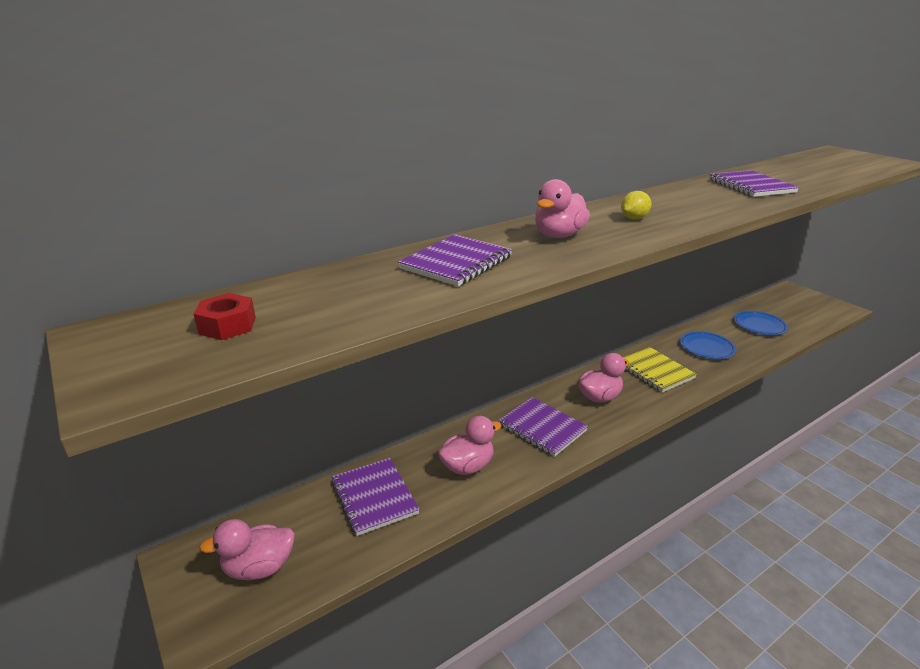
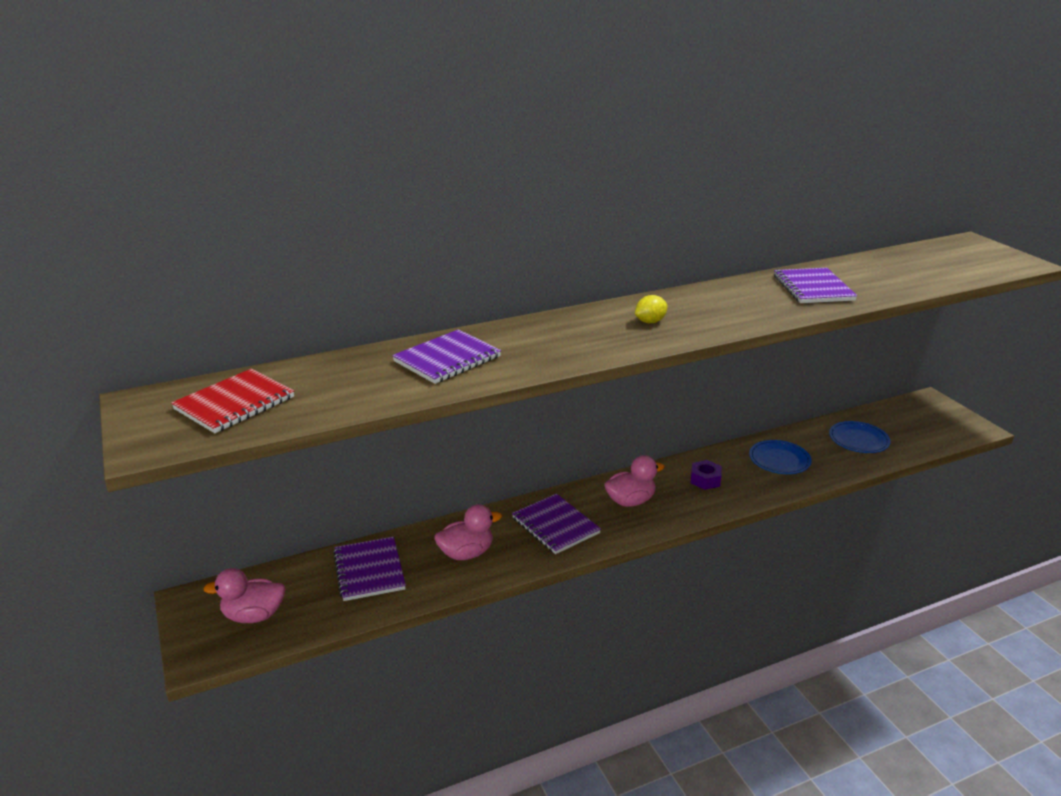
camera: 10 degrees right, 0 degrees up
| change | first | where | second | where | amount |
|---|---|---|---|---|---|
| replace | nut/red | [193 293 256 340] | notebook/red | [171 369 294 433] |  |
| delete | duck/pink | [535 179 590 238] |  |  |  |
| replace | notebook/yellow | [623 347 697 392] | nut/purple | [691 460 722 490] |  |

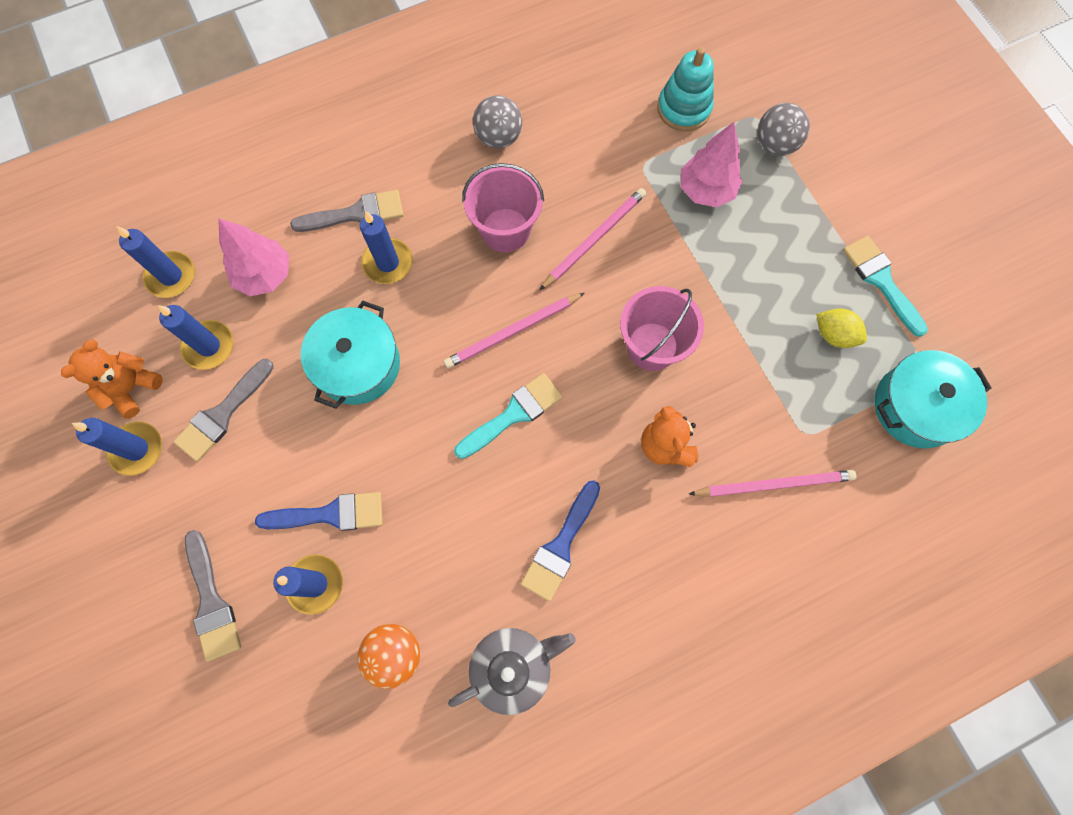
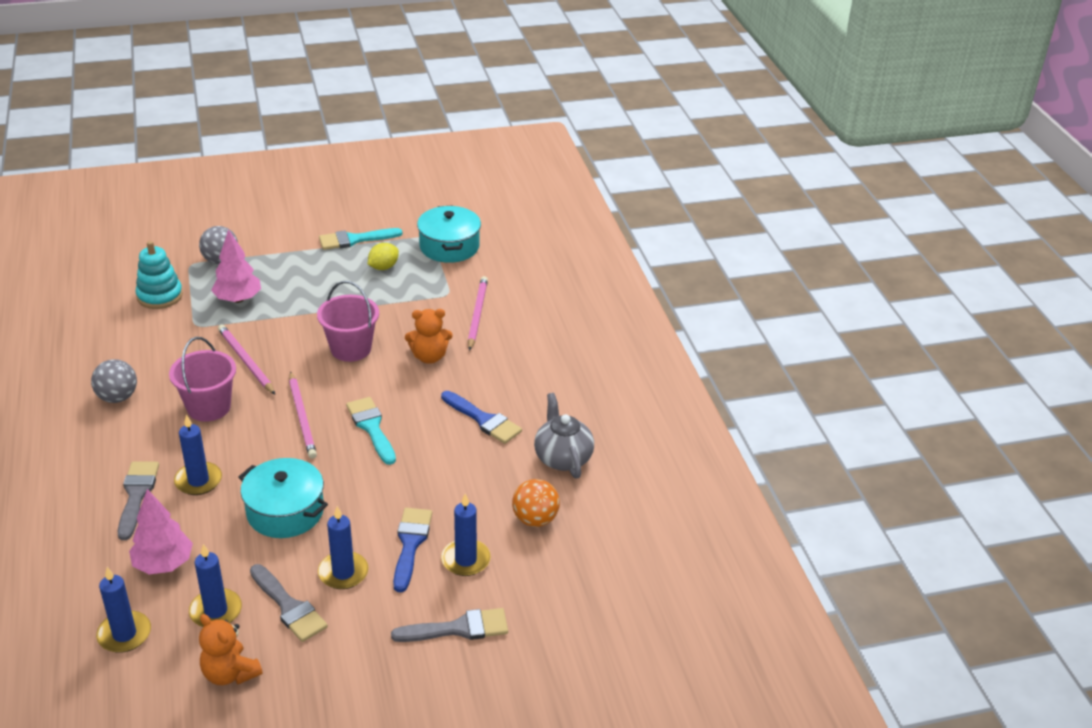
camera: 80 degrees left, 35 degrees down
| change | first | where | second | where | amount |
|---|---|---|---|---|---|
| move | candle/blue | [72 418 162 476] |  | [318 506 368 589] |  |

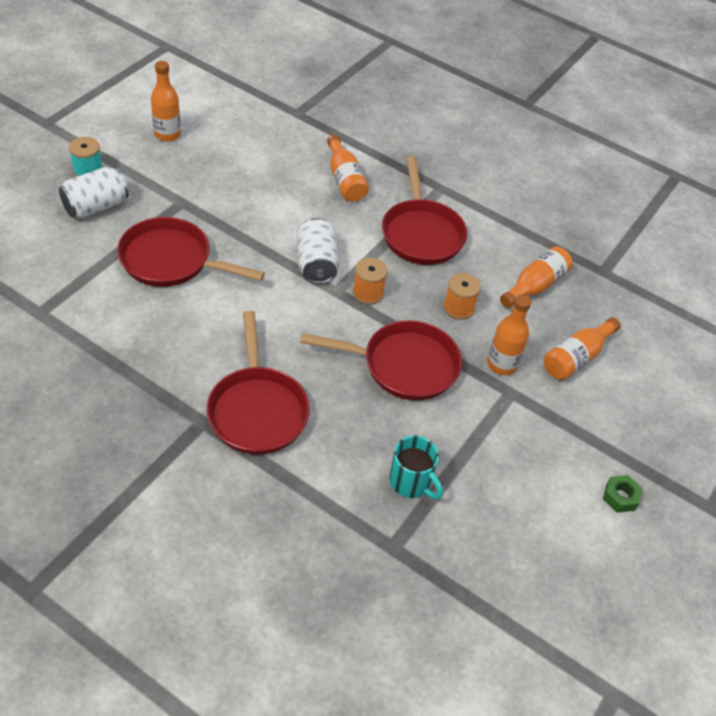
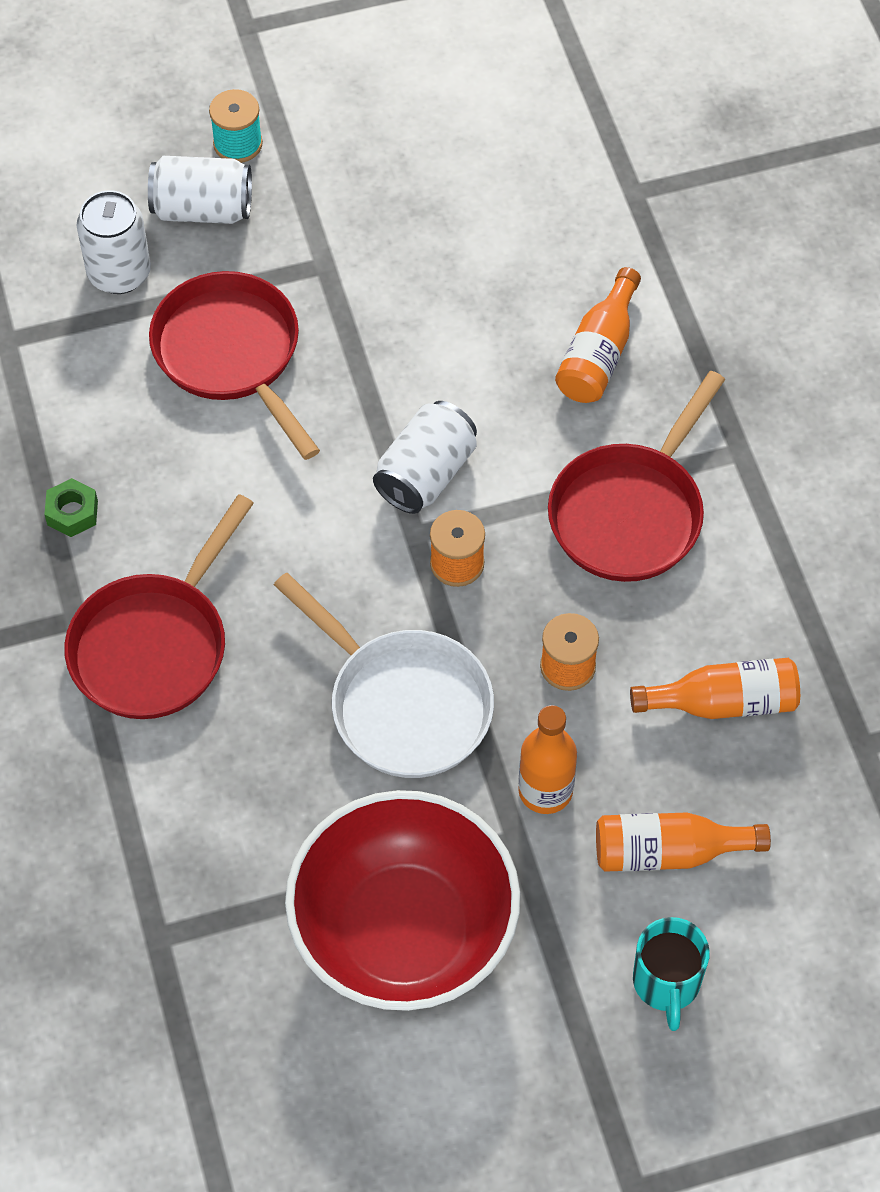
camera: 45 degrees right, 10 degrees up
| change | first | where | second | where | amount |
|---|---|---|---|---|---|
| delete | bottle/orange | [151 61 181 142] |  |  |  |
| recolor | pan/red | [300 320 462 401] | pan/white | [274 573 494 778] |  |
| move | mug/turquoise | [390 435 443 499] |  | [633 917 710 1031] |  |
| move | nut/green | [603 475 643 513] |  | [44 478 98 537] |  |
| insert |  |  | can/white | [77 190 151 294] |  |
| insert |  |  | bowl/red | [285 790 520 1011] |  |

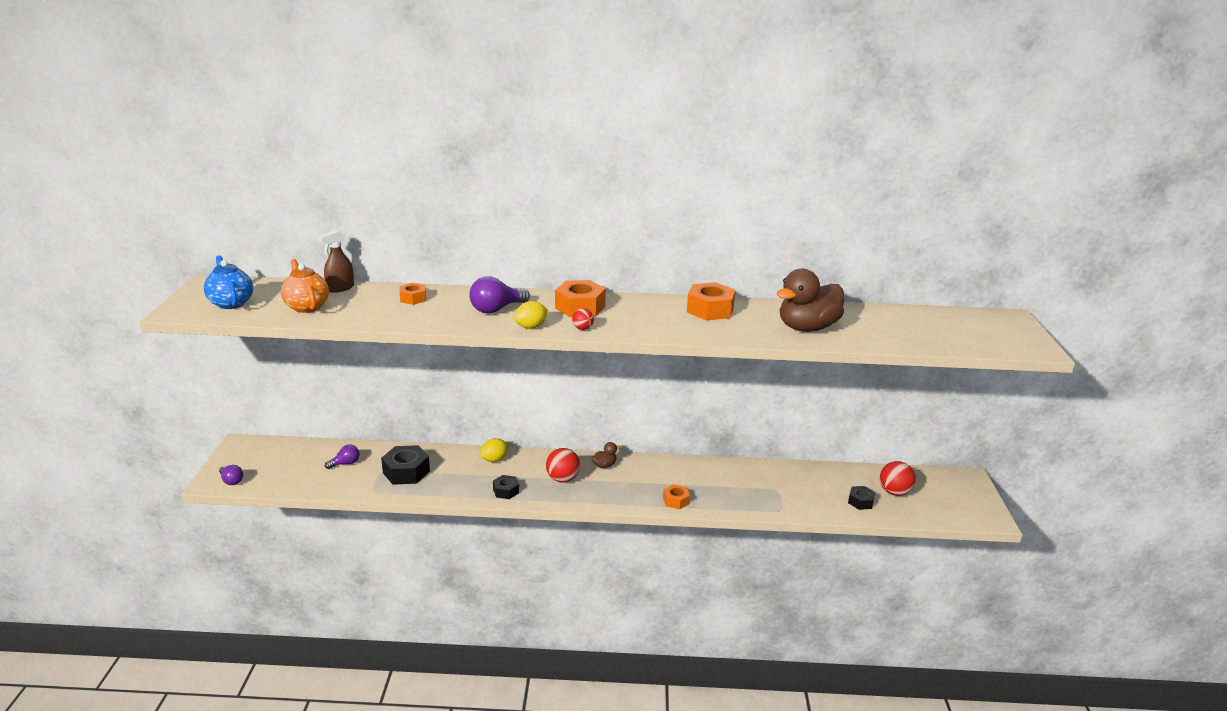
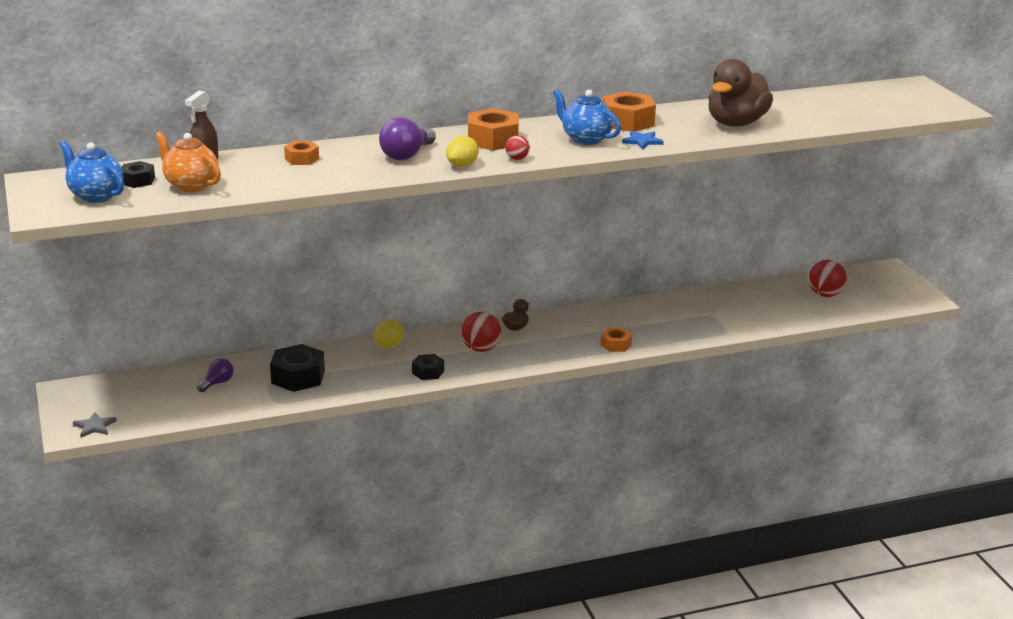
camera: 20 degrees left, 0 degrees up
| change | first | where | second | where | amount |
|---|---|---|---|---|---|
| replace | light bulb/purple | [219 465 243 485] | star/grey | [73 412 117 438] |  |
| move | nut/black | [848 486 875 510] |  | [121 161 155 188] |  |
| insert |  |  | teapot/blue | [553 89 621 145] |  |
| insert |  |  | star/blue | [622 131 664 149] |  |

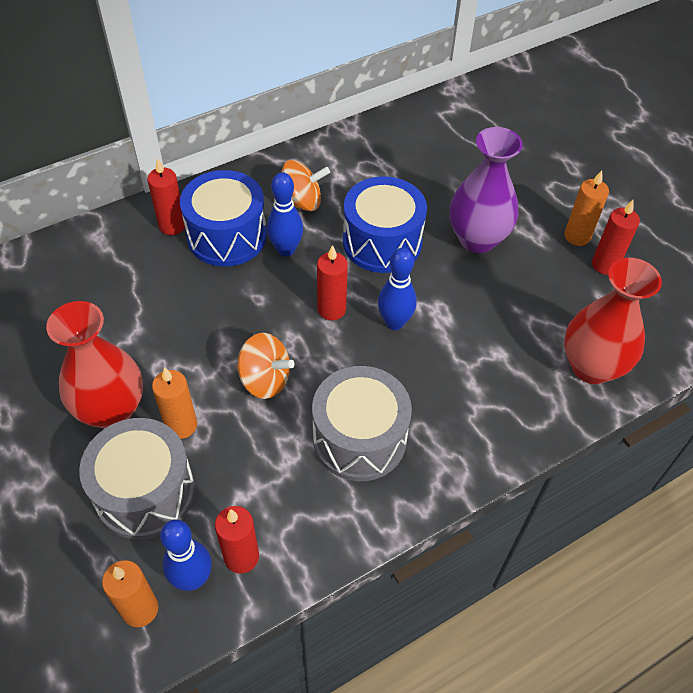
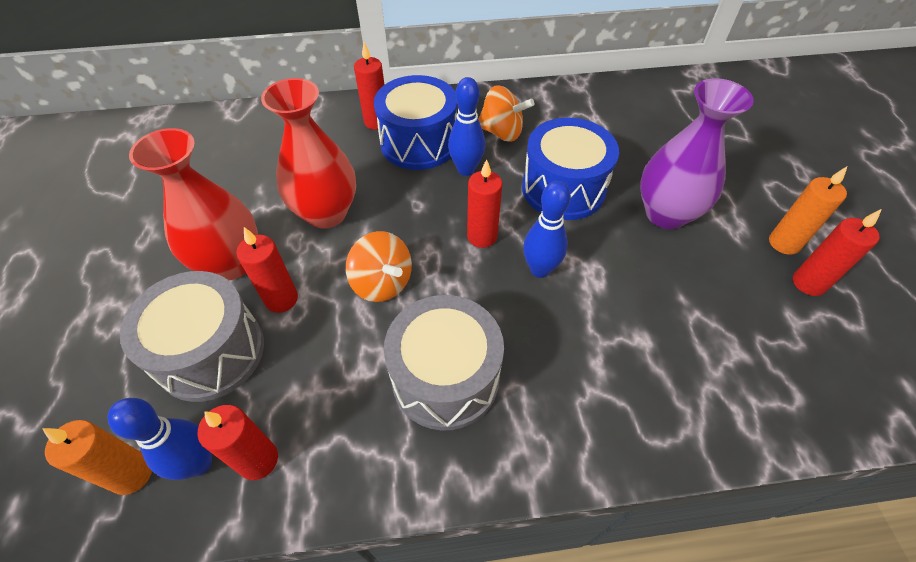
camera: 25 degrees right, 0 degrees up
| change | first | where | second | where | amount |
|---|---|---|---|---|---|
| recolor | candle/orange | [152 367 197 439] | candle/red | [236 227 298 313] |  |
| move | vase/red | [564 258 662 384] |  | [261 78 356 229] |  |

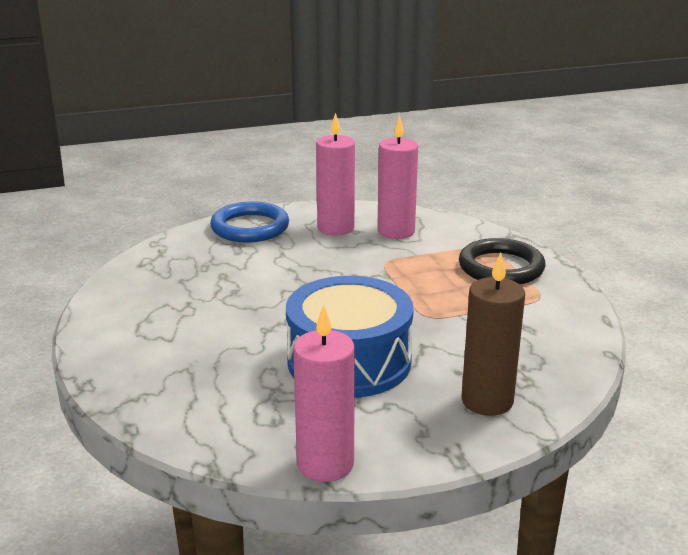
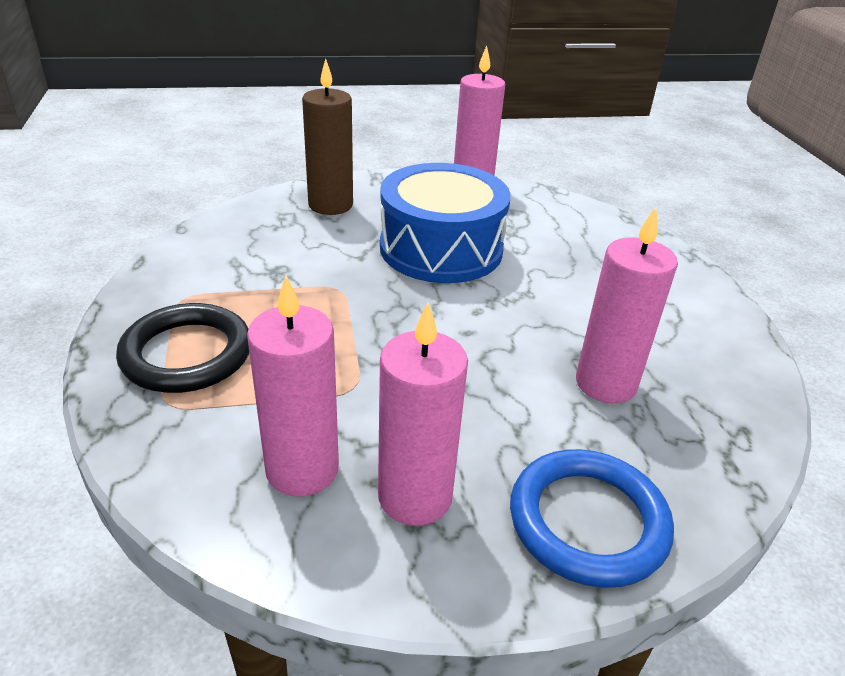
camera: 175 degrees left, 10 degrees up
| change | first | where | second | where | amount |
|---|---|---|---|---|---|
| insert |  |  | candle/pink | [576 207 678 403] |  |

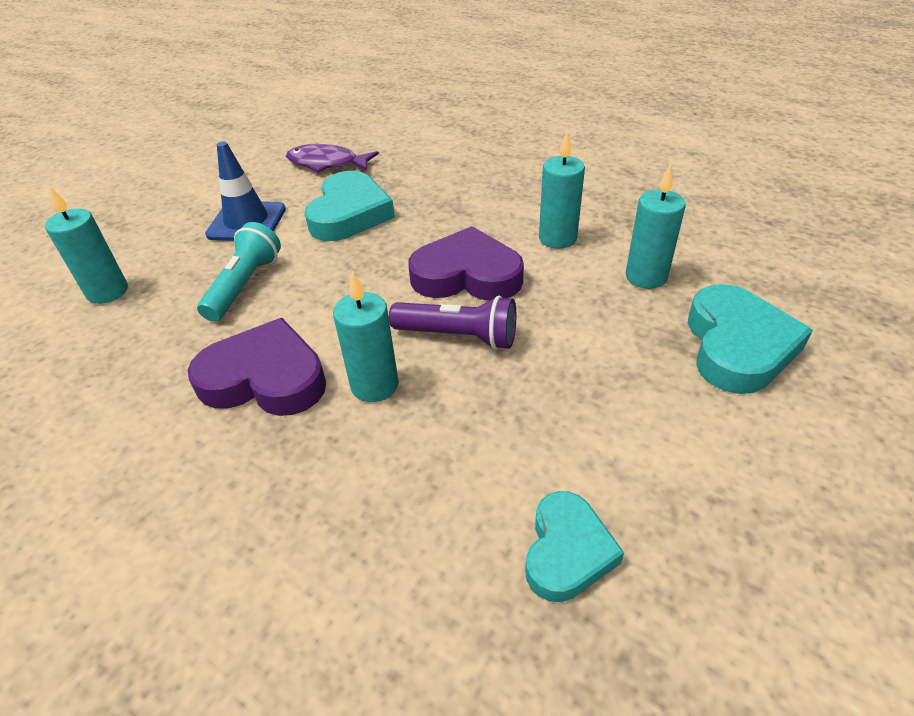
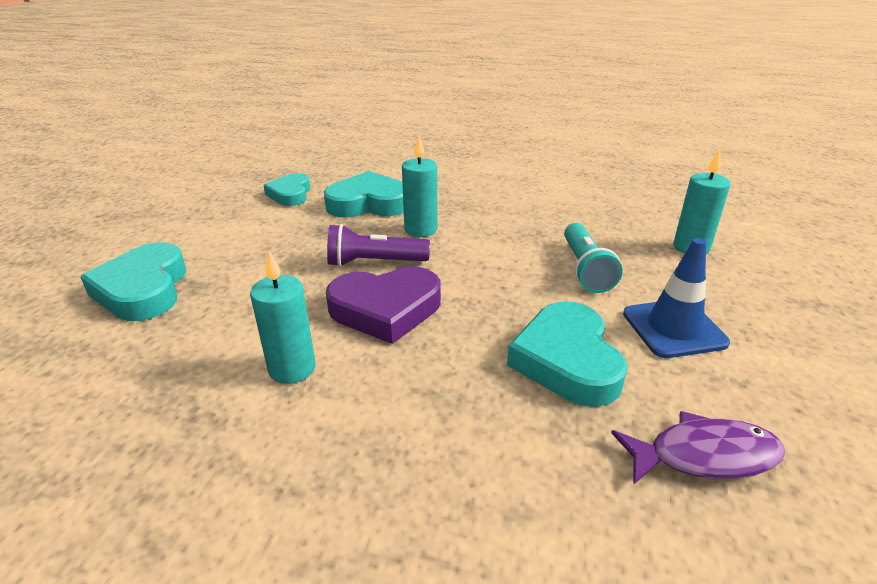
camera: 160 degrees right, 10 degrees down
| change | first | where | second | where | amount |
|---|---|---|---|---|---|
| delete | heart/purple | [187 318 326 416] |  |  |  |
| delete | candle/turquoise | [626 166 686 289] |  |  |  |
| insert |  |  | heart/turquoise | [324 171 404 218] |  |

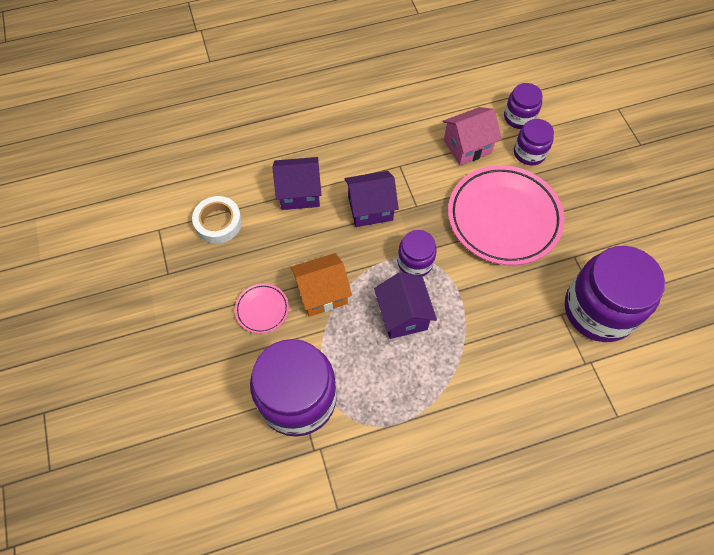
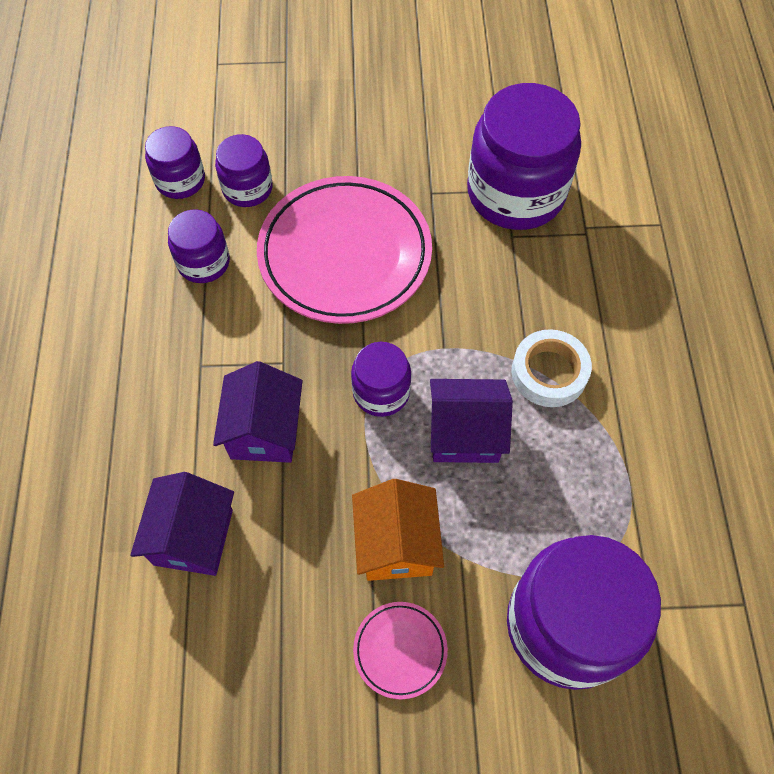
camera: 75 degrees left, 0 degrees up
| change | first | where | second | where | amount |
|---|---|---|---|---|---|
| move | tape/white | [192 196 242 244] |  | [511 329 592 407] |  |
| replace | house/pink | [443 107 501 165] | jar/purple | [168 209 230 283] |  |

